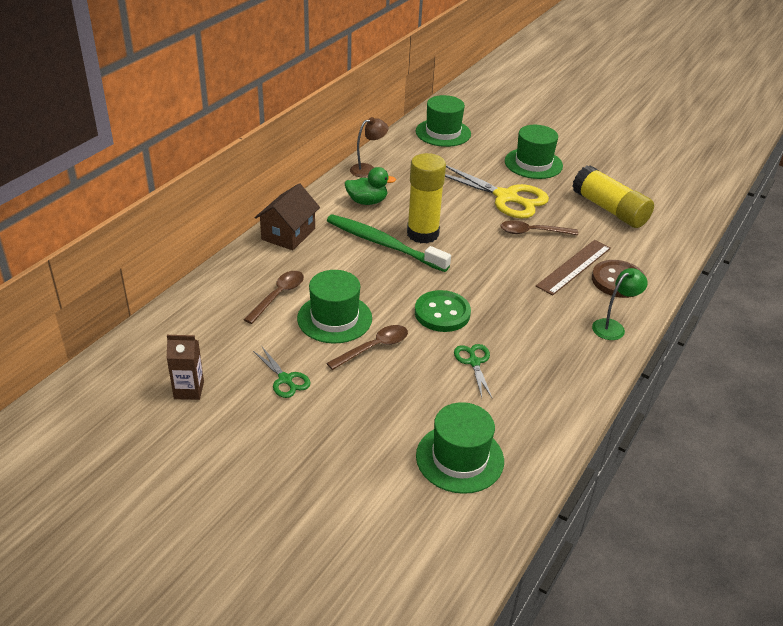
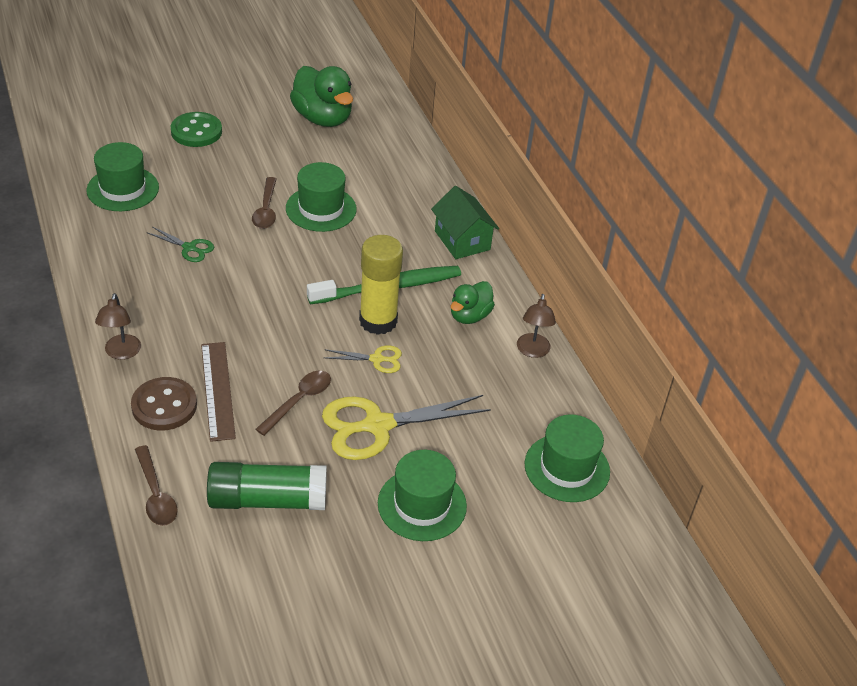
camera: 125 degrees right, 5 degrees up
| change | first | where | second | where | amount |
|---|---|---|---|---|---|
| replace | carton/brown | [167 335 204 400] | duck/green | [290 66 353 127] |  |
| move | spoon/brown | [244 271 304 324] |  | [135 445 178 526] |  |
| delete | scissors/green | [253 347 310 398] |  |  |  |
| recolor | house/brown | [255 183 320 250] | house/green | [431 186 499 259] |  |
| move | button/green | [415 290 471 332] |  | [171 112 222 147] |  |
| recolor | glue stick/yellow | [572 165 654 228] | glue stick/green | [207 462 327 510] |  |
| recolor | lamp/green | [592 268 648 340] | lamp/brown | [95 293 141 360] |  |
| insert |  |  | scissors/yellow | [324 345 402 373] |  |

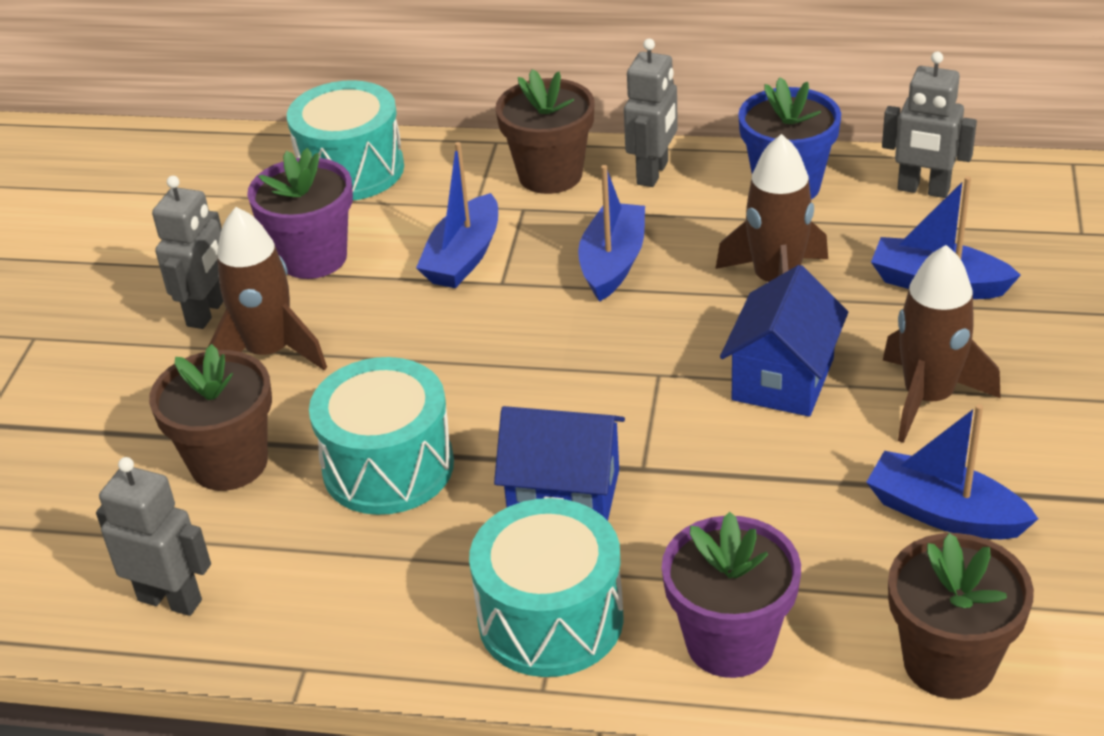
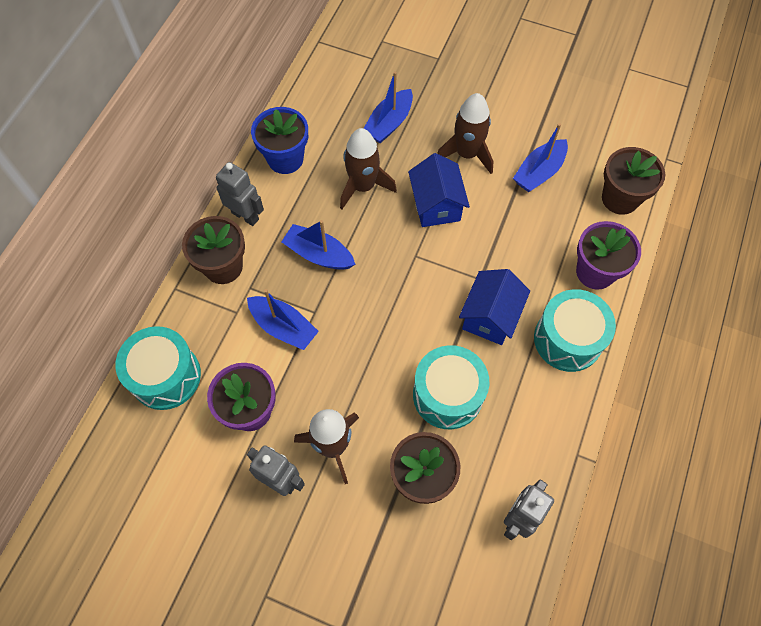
camera: 80 degrees left, 25 degrees up
| change | first | where | second | where | amount |
|---|---|---|---|---|---|
| rotate | house/blue | [720 265 848 417] |  | [408 153 470 227] | 45 degrees clockwise |
| delete | robot/grey | [882 52 977 198] |  |  |  |

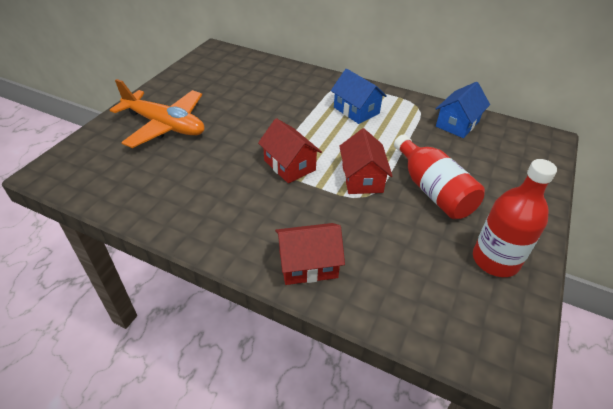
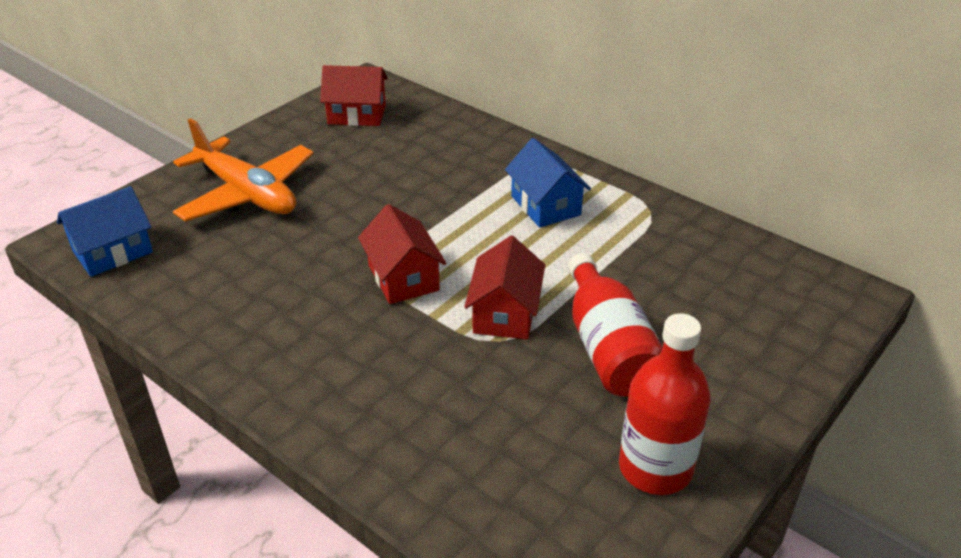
camera: 15 degrees right, 5 degrees down
| change | first | where | second | where | amount |
|---|---|---|---|---|---|
| move | house/red | [275 223 345 285] |  | [320 65 388 126] |  |
| move | house/blue | [436 82 490 138] |  | [57 186 153 277] |  |

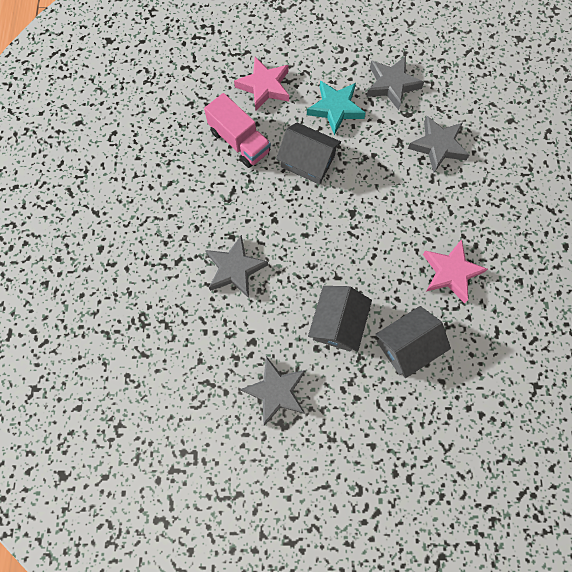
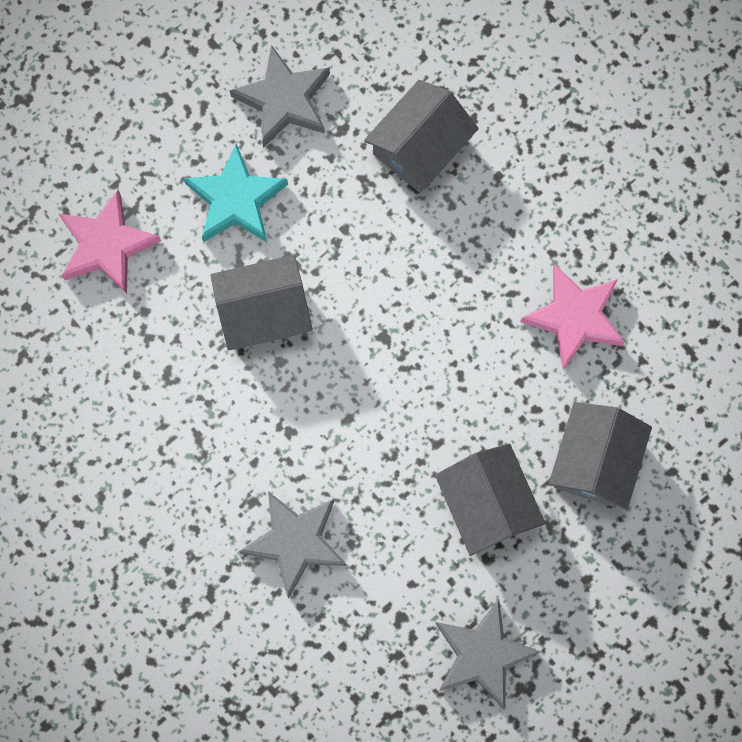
camera: 40 degrees left, 5 degrees up
| change | first | where | second | where | amount |
|---|---|---|---|---|---|
| delete | truck/pink | [204 93 271 168] |  |  |  |
| replace | star/grey | [408 116 469 172] | house/grey | [364 80 479 193] |  |

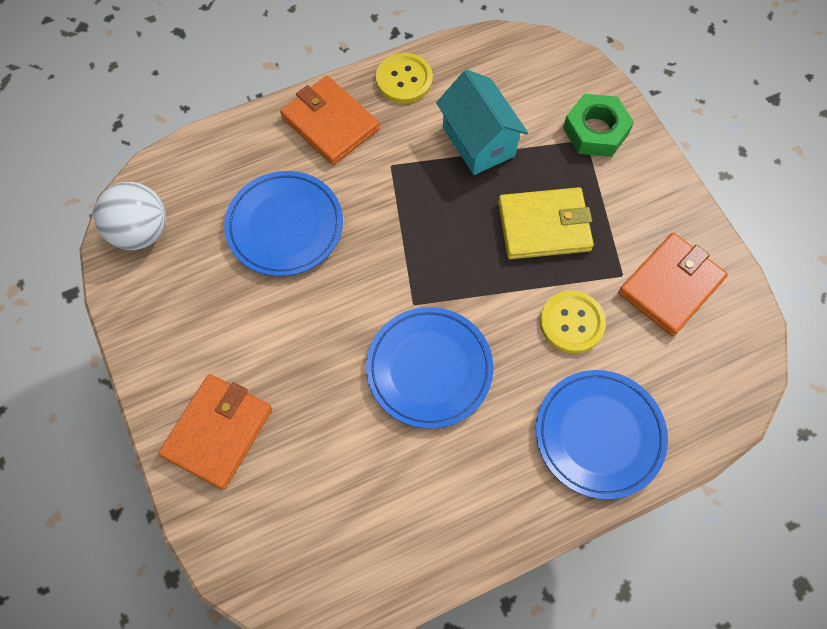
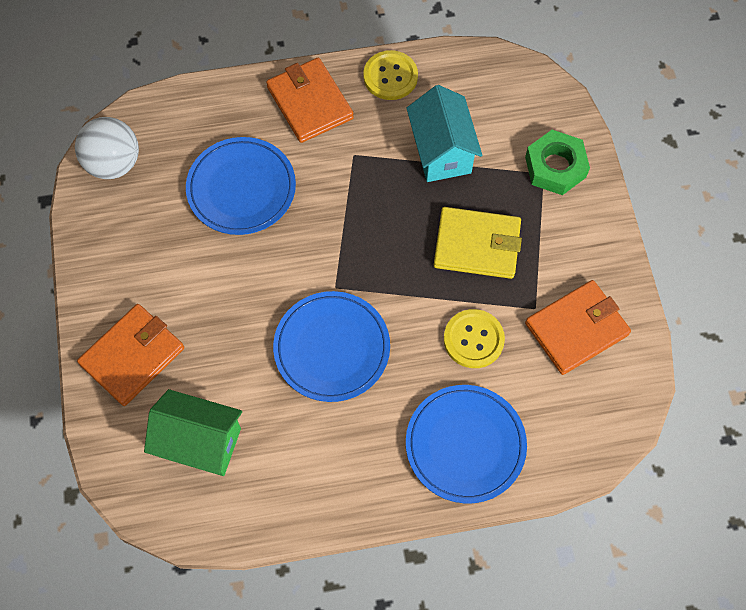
camera: 15 degrees right, 0 degrees up
| change | first | where | second | where | amount |
|---|---|---|---|---|---|
| insert |  |  | house/green | [144 389 242 476] |  |

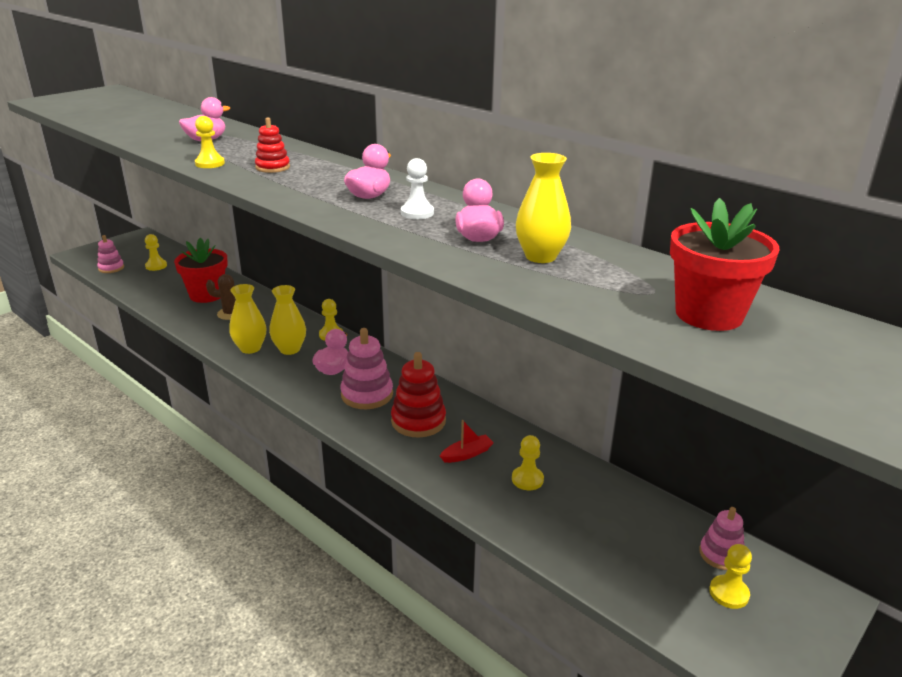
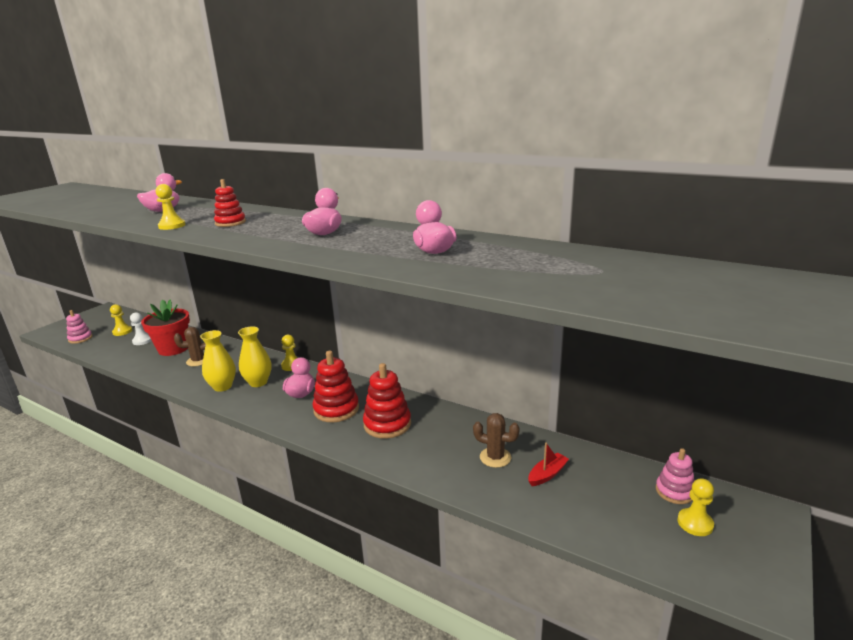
camera: 10 degrees left, 5 degrees down
| change | first | where | second | where | amount |
|---|---|---|---|---|---|
| recolor | stacking toy/pink | [340 328 393 409] | stacking toy/red | [313 351 359 422] |  |
| move | pawn/white | [401 158 434 219] |  | [130 313 152 345] |  |
| move | boat/red | [440 420 494 463] |  | [528 443 569 486] |  |
| replace | pawn/yellow | [512 435 544 490] | cactus/brown | [473 413 520 468] |  |
| delete | vase/yellow | [516 153 571 263] |  |  |  |
| delete | flower pot/red | [670 198 780 331] |  |  |  |

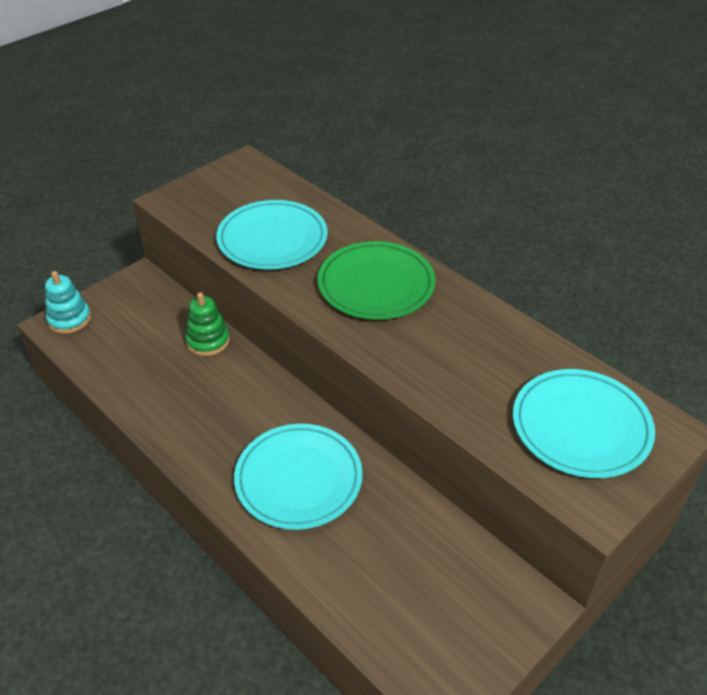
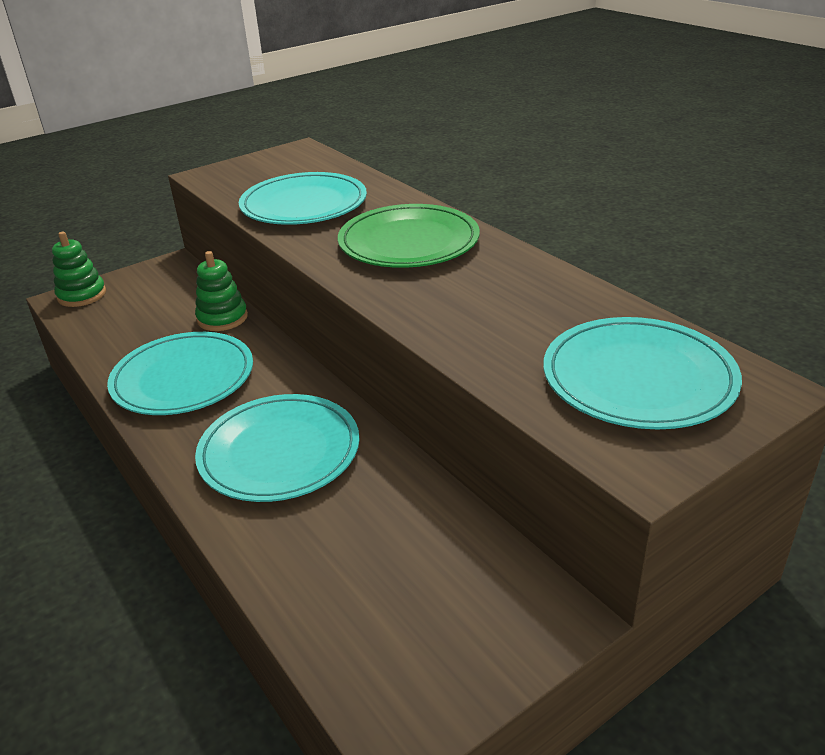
camera: 10 degrees right, 10 degrees down
| change | first | where | second | where | amount |
|---|---|---|---|---|---|
| recolor | stacking toy/turquoise | [45 271 91 334] | stacking toy/green | [52 232 106 307] |  |
| insert |  |  | plate/turquoise | [107 332 253 415] |  |

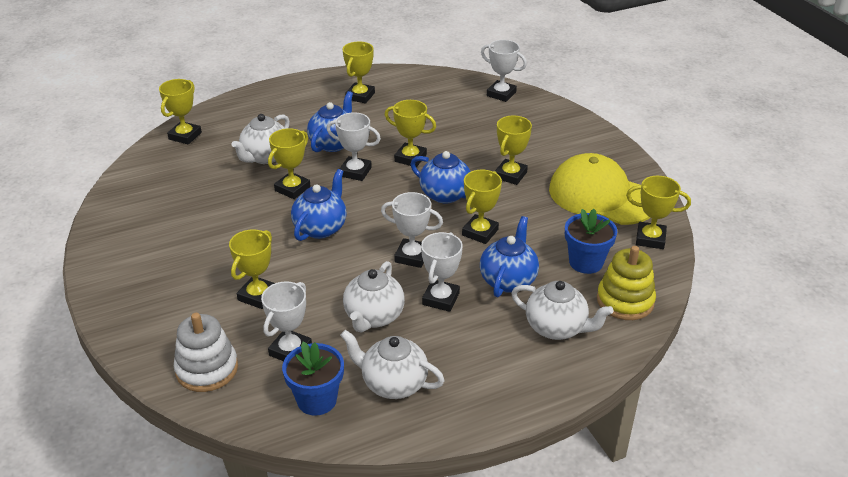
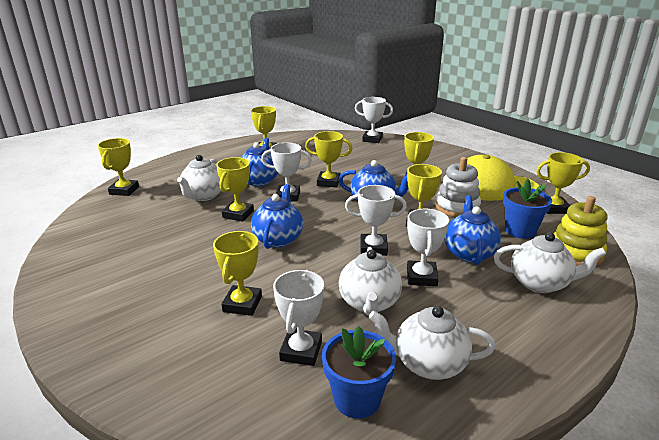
camera: 15 degrees left, 10 degrees down
| change | first | where | second | where | amount |
|---|---|---|---|---|---|
| move | stacking toy/white | [174 313 238 392] |  | [435 157 481 217] |  |

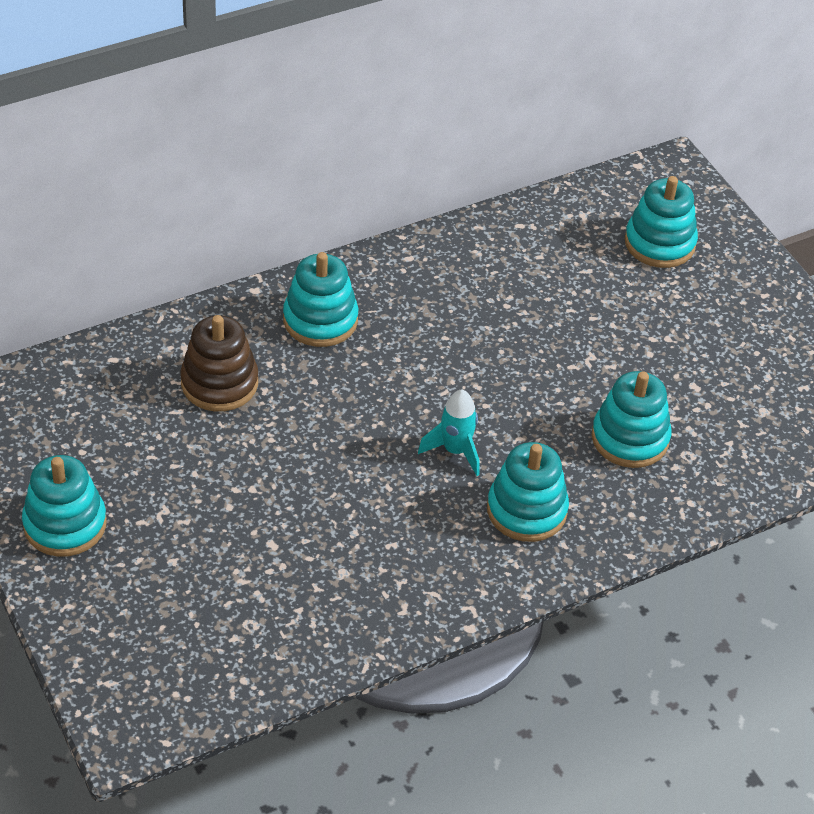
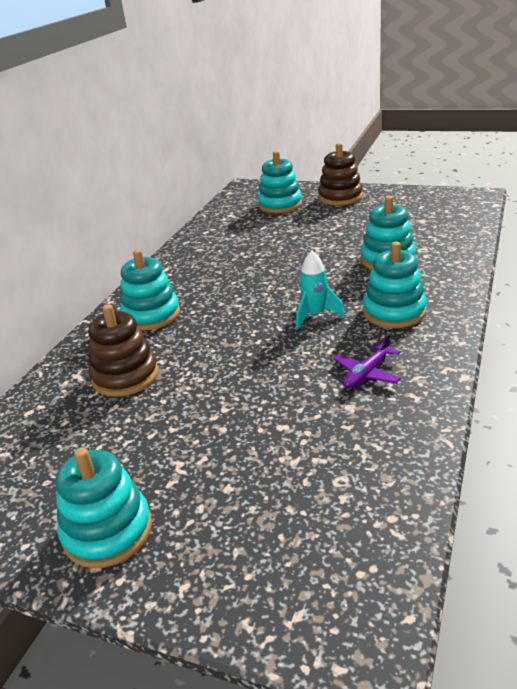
camera: 35 degrees left, 15 degrees down
| change | first | where | second | where | amount |
|---|---|---|---|---|---|
| insert |  |  | stacking toy/brown | [318 143 363 206] |  |
| insert |  |  | plane/purple | [334 333 401 388] |  |

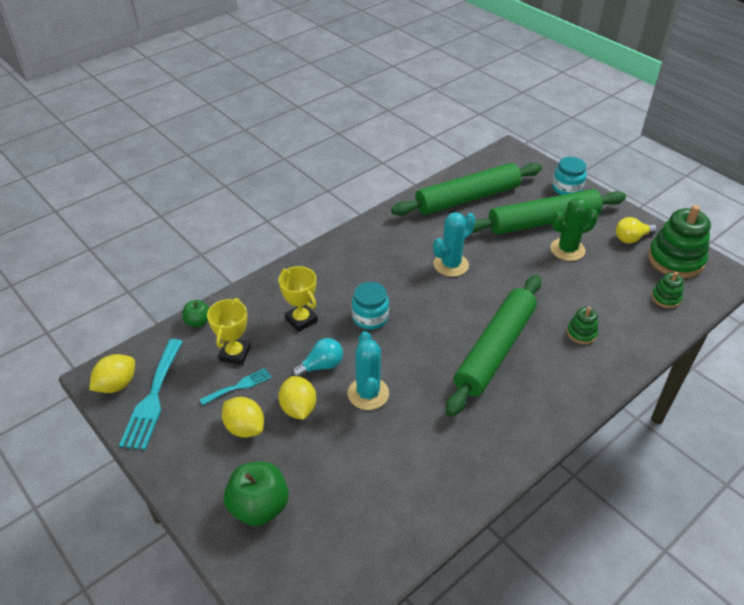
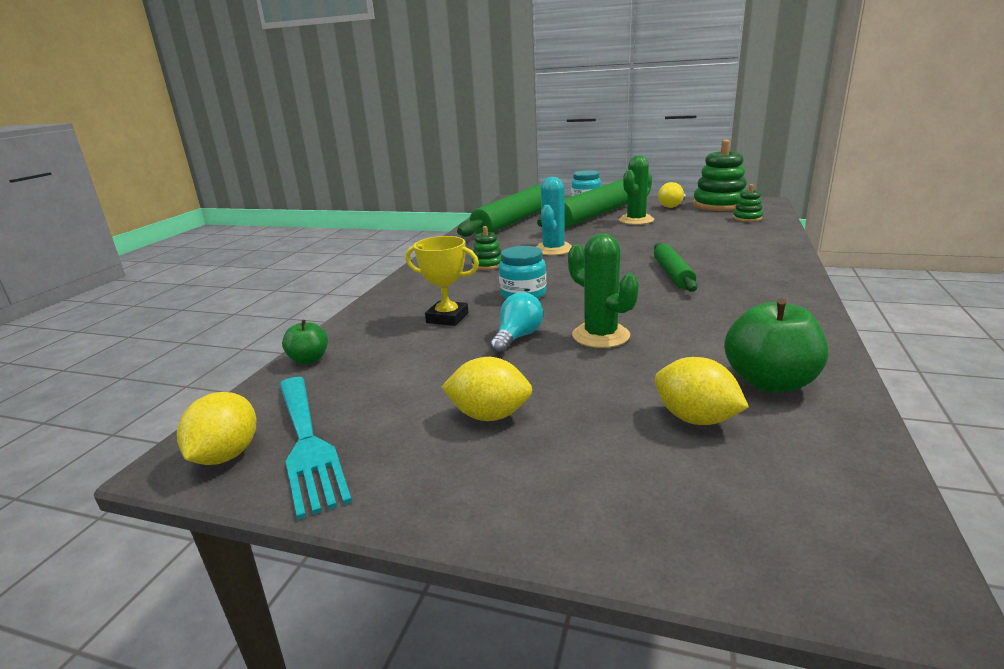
camera: 30 degrees left, 20 degrees down
| change | first | where | second | where | amount |
|---|---|---|---|---|---|
| delete | fork/turquoise | [199 368 272 405] |  |  |  |
| delete | trophy/yellow | [207 298 251 365] |  |  |  |
| move | apple/green | [224 462 289 526] |  | [724 299 828 392] |  |
| move | lemon/yellow | [278 376 316 420] |  | [655 357 749 425] |  |
| recolor | cactus/turquoise | [348 331 389 410] | cactus/green | [568 233 639 348] |  |
| resize | rolling pin/green | [446 275 541 417] |  | [654 243 698 292] | x0.54 |
| move | stacking toy/green | [567 307 598 344] |  | [471 226 501 270] |  |

